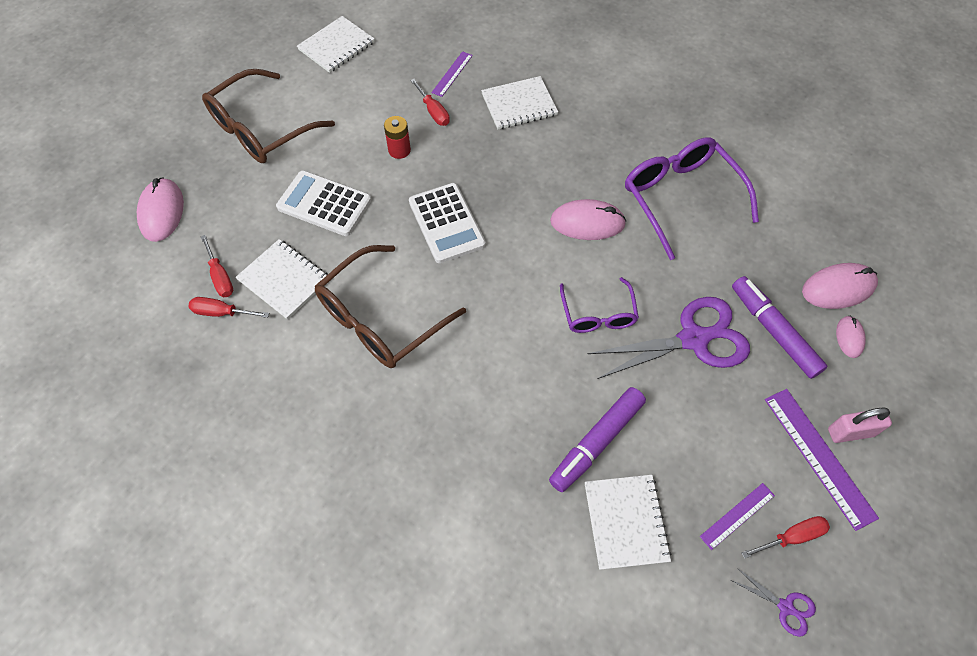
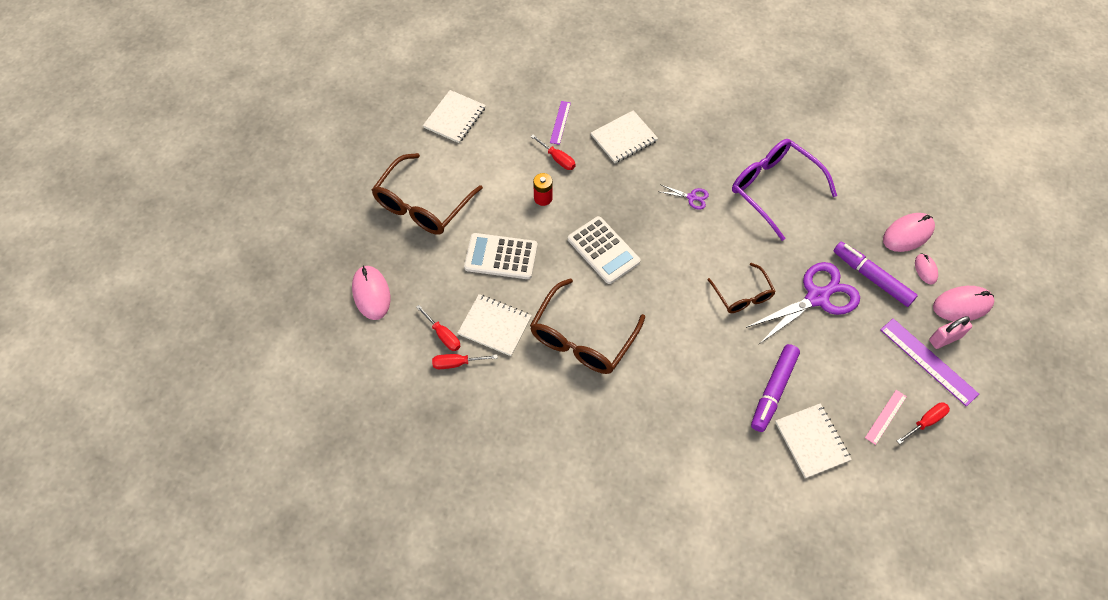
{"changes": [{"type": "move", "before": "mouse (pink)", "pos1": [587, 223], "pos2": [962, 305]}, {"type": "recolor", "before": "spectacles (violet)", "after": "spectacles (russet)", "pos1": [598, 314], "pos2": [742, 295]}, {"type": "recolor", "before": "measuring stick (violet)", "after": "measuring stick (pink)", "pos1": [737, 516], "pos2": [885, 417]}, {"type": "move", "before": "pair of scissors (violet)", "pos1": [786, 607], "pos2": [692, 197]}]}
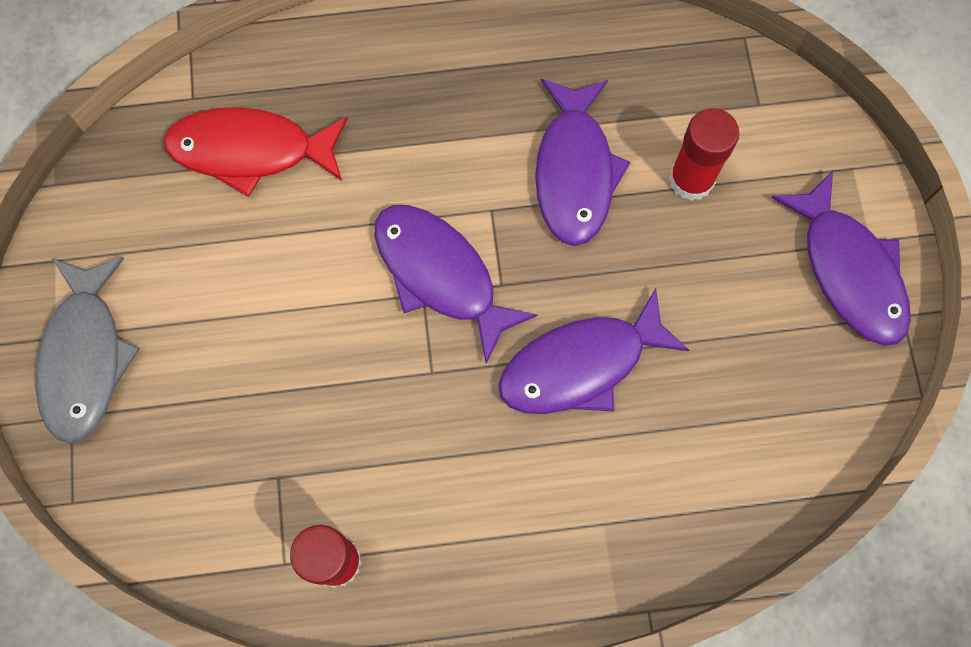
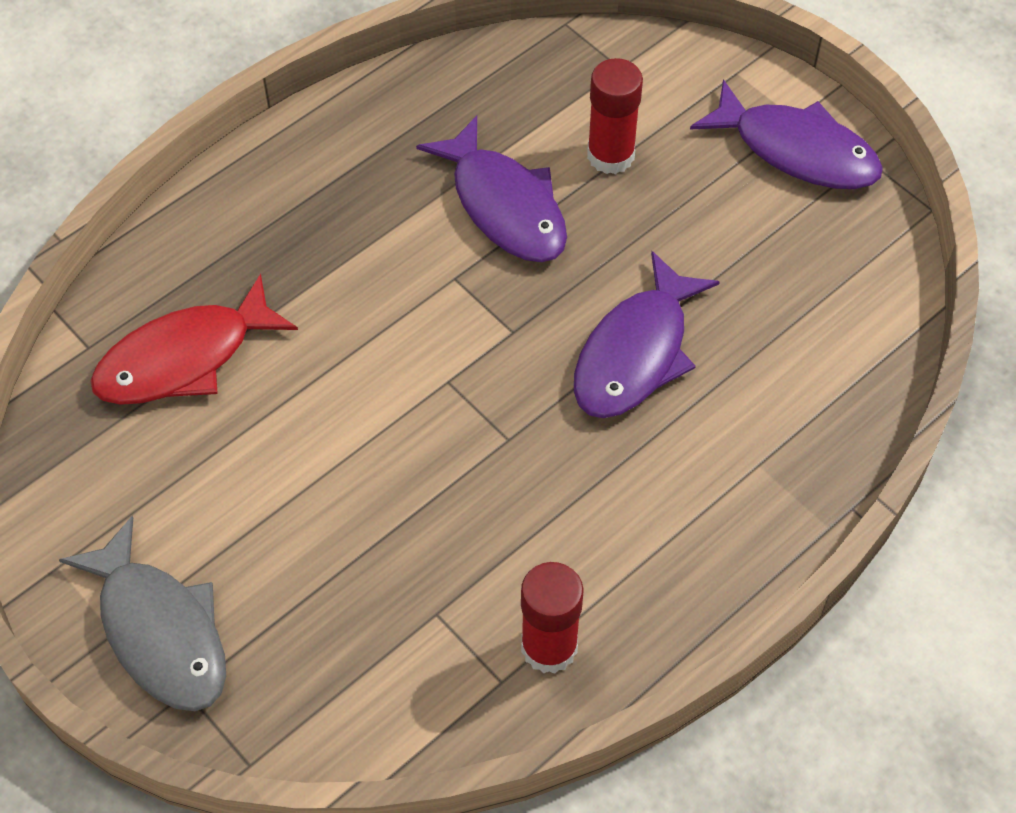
{"changes": [{"type": "delete", "before": "toy fish (violet)", "pos1": [440, 274]}]}
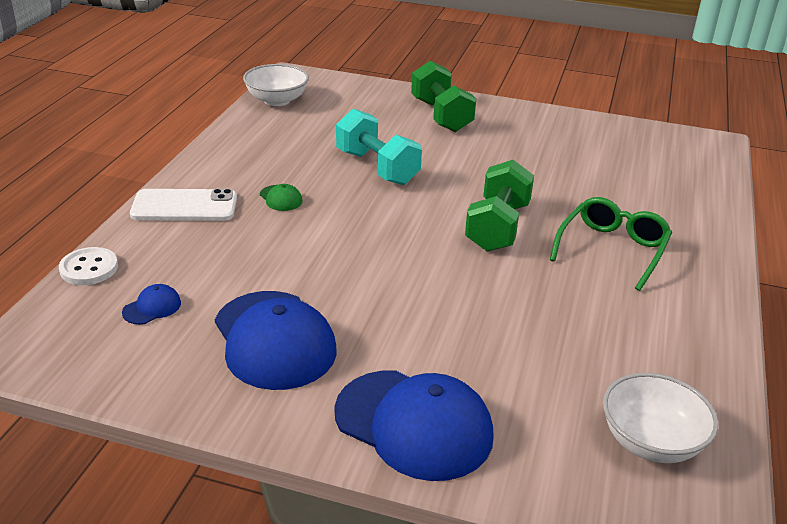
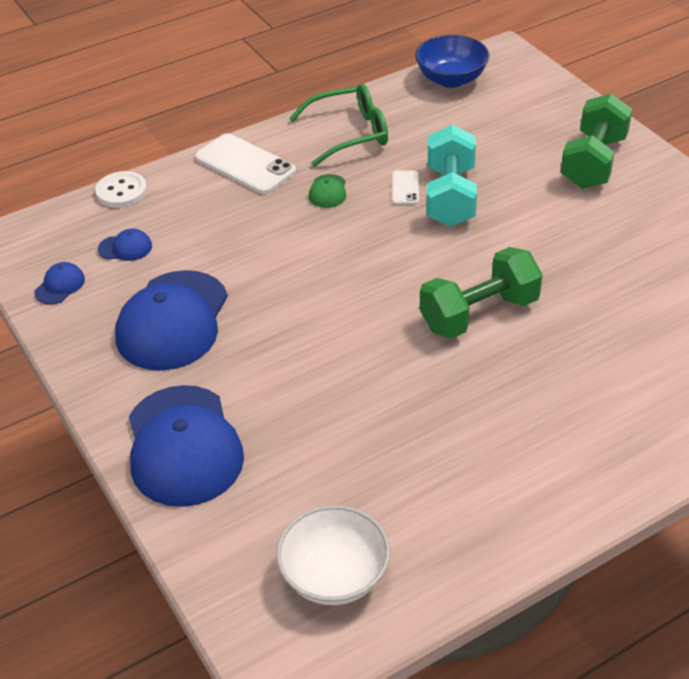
{"changes": [{"type": "recolor", "before": "serving bowl (white)", "after": "serving bowl (blue)", "pos1": [277, 100], "pos2": [451, 79]}, {"type": "move", "before": "spectacles (green)", "pos1": [612, 249], "pos2": [349, 133]}, {"type": "insert", "after": "baseball cap (blue)", "pos2": [60, 286]}, {"type": "insert", "after": "smartphone (white)", "pos2": [405, 188]}]}
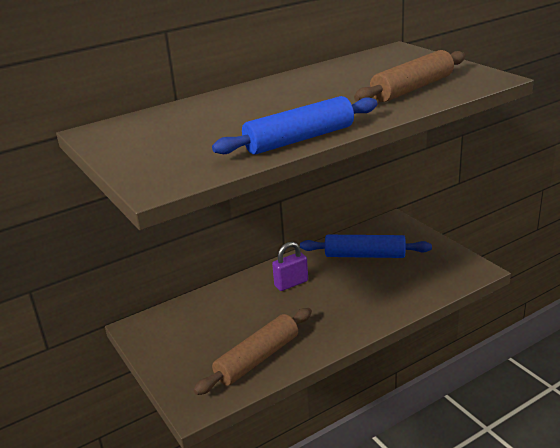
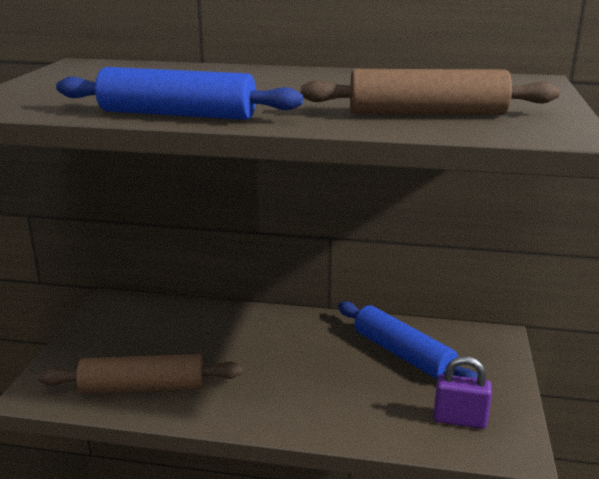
{"changes": [{"type": "move", "before": "padlock (violet)", "pos1": [291, 283], "pos2": [459, 420]}]}
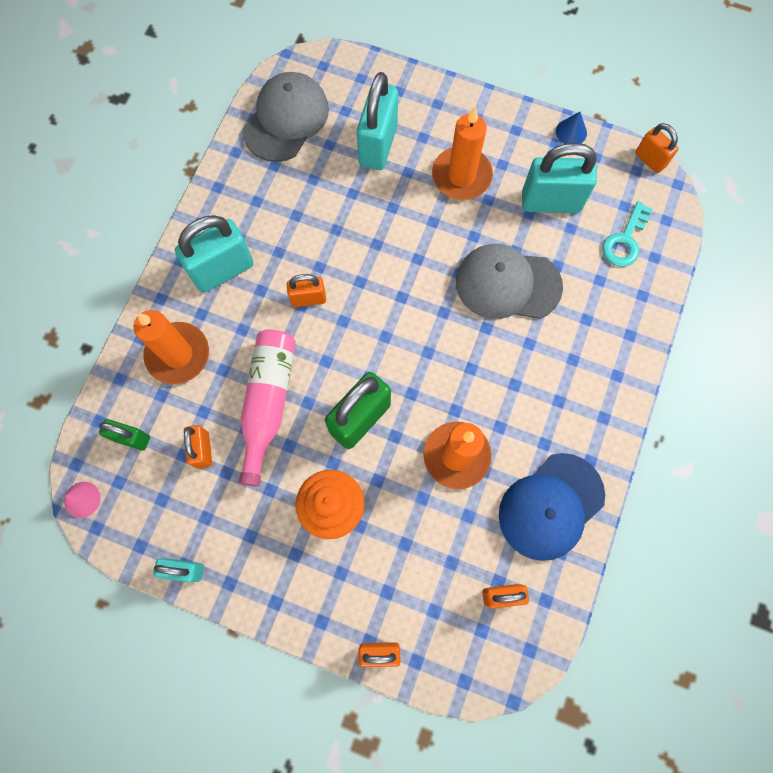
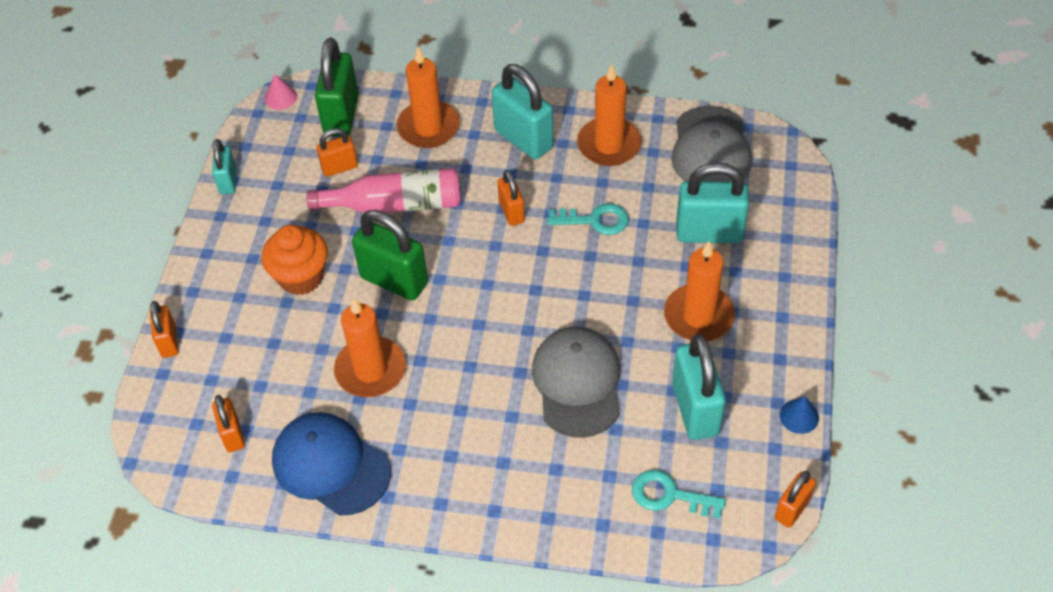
{"changes": [{"type": "resize", "before": "padlock (green)", "pos1": [131, 438], "pos2": [341, 115], "scale": 1.78}, {"type": "rotate", "before": "baseball cap (gray)", "pos1": [286, 119], "pos2": [710, 149], "turn": 75}, {"type": "insert", "after": "door key (aqua)", "pos2": [595, 220]}, {"type": "insert", "after": "pillar candle (orange)", "pos2": [609, 145]}]}
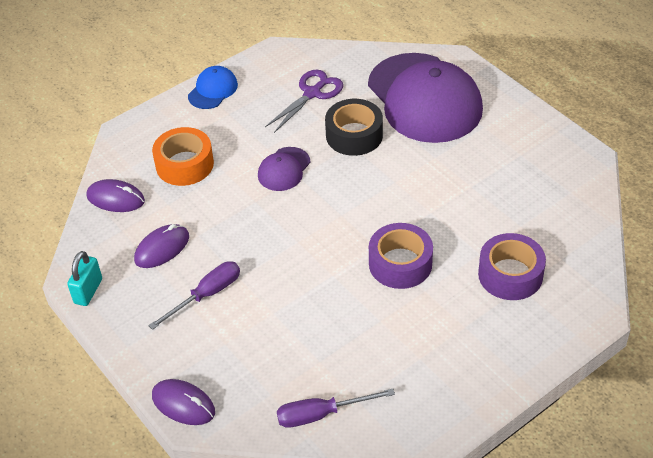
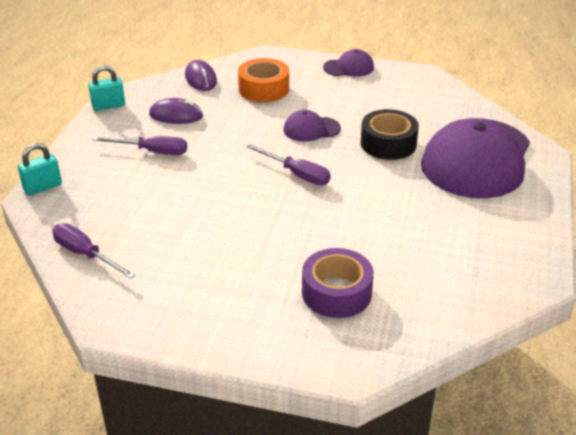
{"changes": [{"type": "replace", "before": "mouse (violet)", "after": "padlock (aqua)", "pos1": [183, 404], "pos2": [43, 187]}, {"type": "recolor", "before": "baseball cap (blue)", "after": "baseball cap (violet)", "pos1": [213, 90], "pos2": [349, 67]}, {"type": "delete", "before": "pair of scissors (violet)", "pos1": [312, 93]}, {"type": "delete", "before": "tape (violet)", "pos1": [400, 264]}, {"type": "insert", "after": "screwdriver (violet)", "pos2": [296, 174]}]}
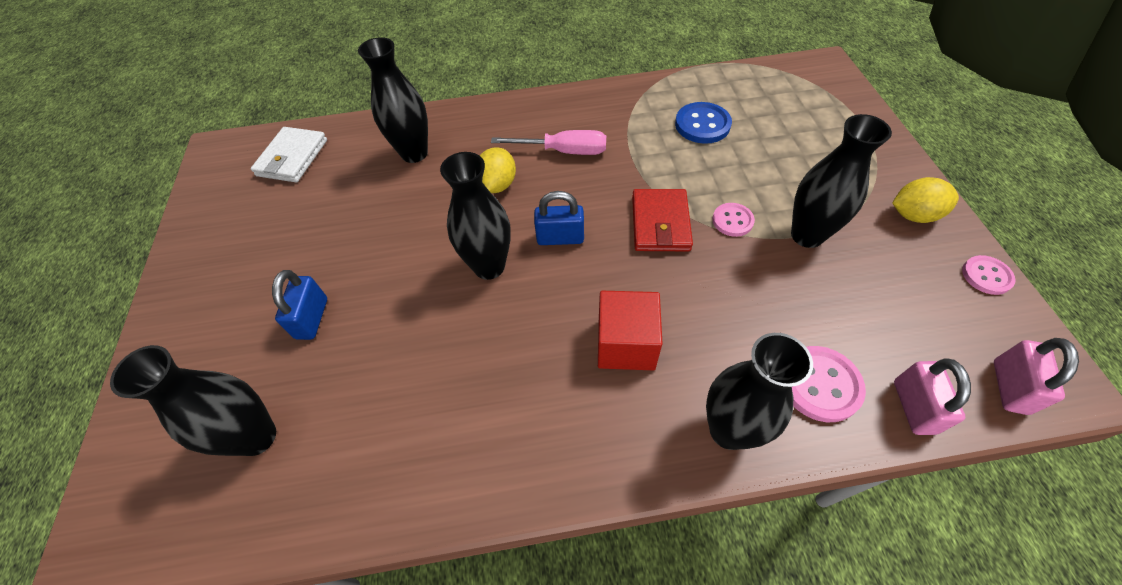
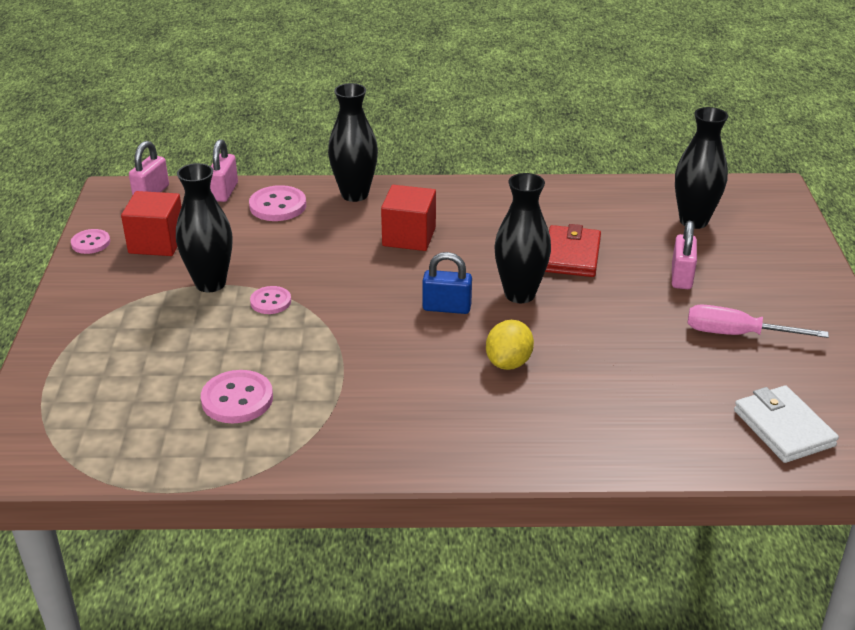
{"changes": [{"type": "rotate", "before": "wallet (white)", "pos1": [292, 158], "pos2": [783, 428], "turn": -45}, {"type": "recolor", "before": "padlock (blue)", "after": "padlock (pink)", "pos1": [312, 318], "pos2": [681, 277]}, {"type": "delete", "before": "flower vase (jet-black)", "pos1": [414, 153]}, {"type": "move", "before": "screwdriver (pink)", "pos1": [564, 151], "pos2": [736, 334]}, {"type": "move", "before": "wallet (red)", "pos1": [660, 223], "pos2": [571, 255]}, {"type": "recolor", "before": "button (blue)", "after": "button (pink)", "pos1": [702, 125], "pos2": [237, 399]}, {"type": "delete", "before": "toy lemon (bright yellow)", "pos1": [913, 215]}, {"type": "insert", "after": "solid cube (red)", "pos2": [157, 242]}]}
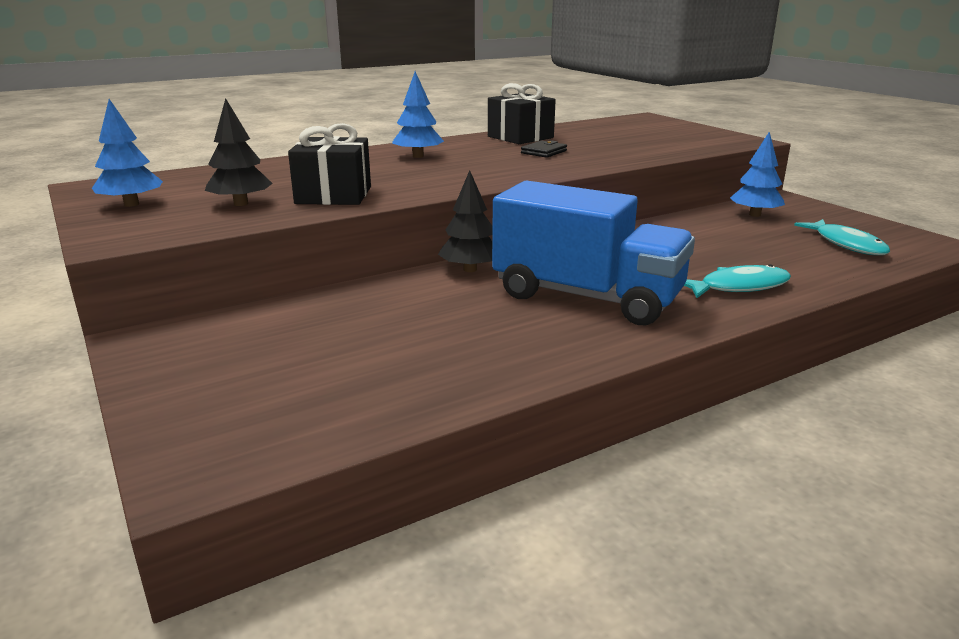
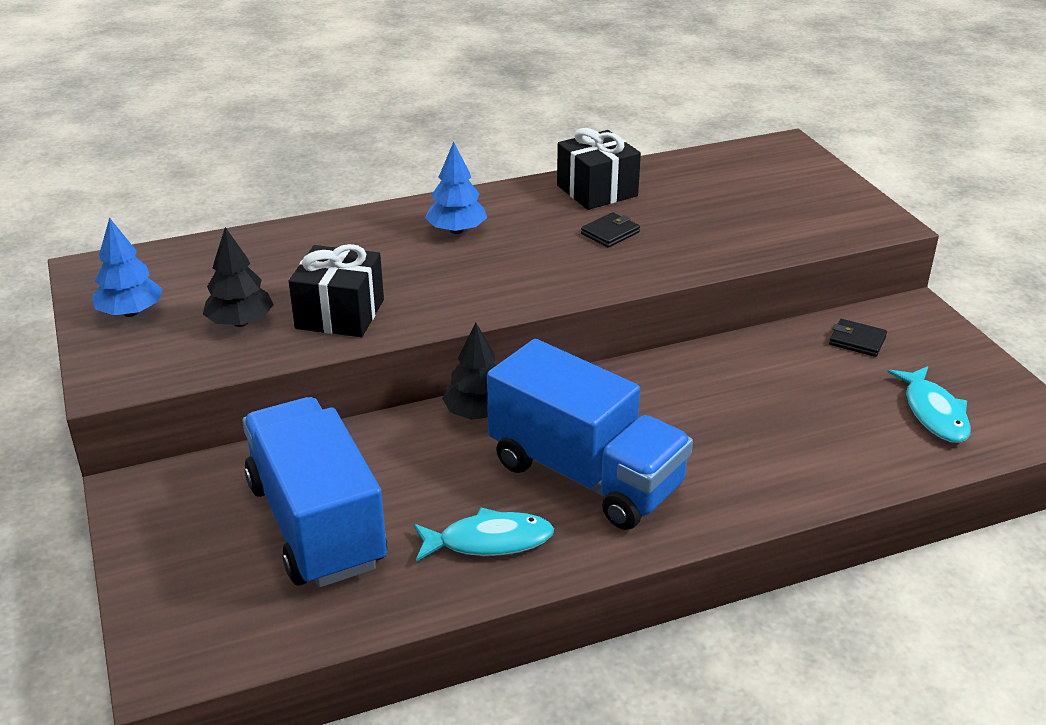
{"changes": [{"type": "move", "before": "toy fish (aqua)", "pos1": [738, 287], "pos2": [489, 541]}, {"type": "replace", "before": "fir tree (blue)", "after": "wallet (jet-black)", "pos1": [755, 215], "pos2": [857, 340]}, {"type": "insert", "after": "lorry (blue)", "pos2": [316, 524]}]}
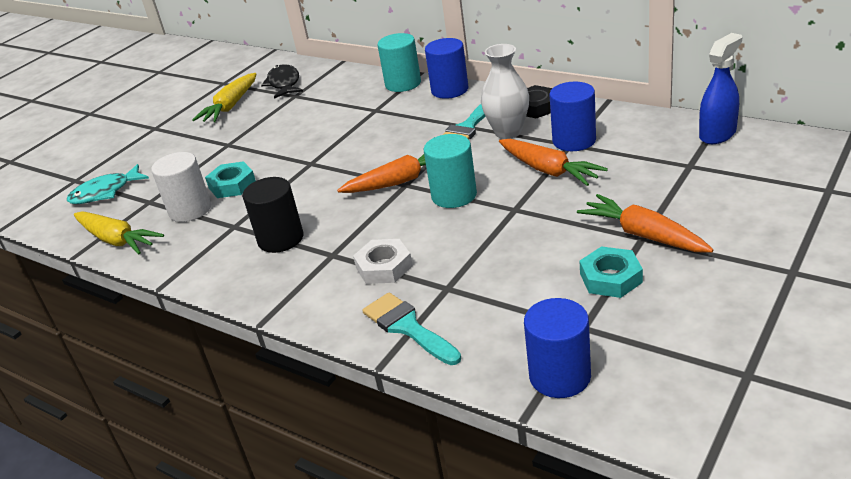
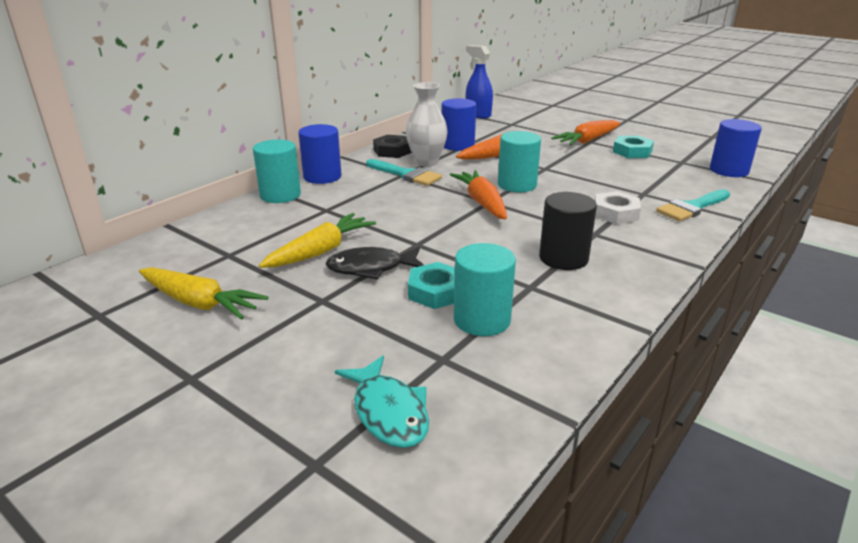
{"changes": [{"type": "move", "before": "toy carrot (bright yellow)", "pos1": [117, 240], "pos2": [320, 251]}, {"type": "recolor", "before": "cylinder shape (white)", "after": "cylinder shape (aqua)", "pos1": [190, 210], "pos2": [482, 320]}, {"type": "move", "before": "toy fish (jet-black)", "pos1": [284, 83], "pos2": [371, 268]}]}
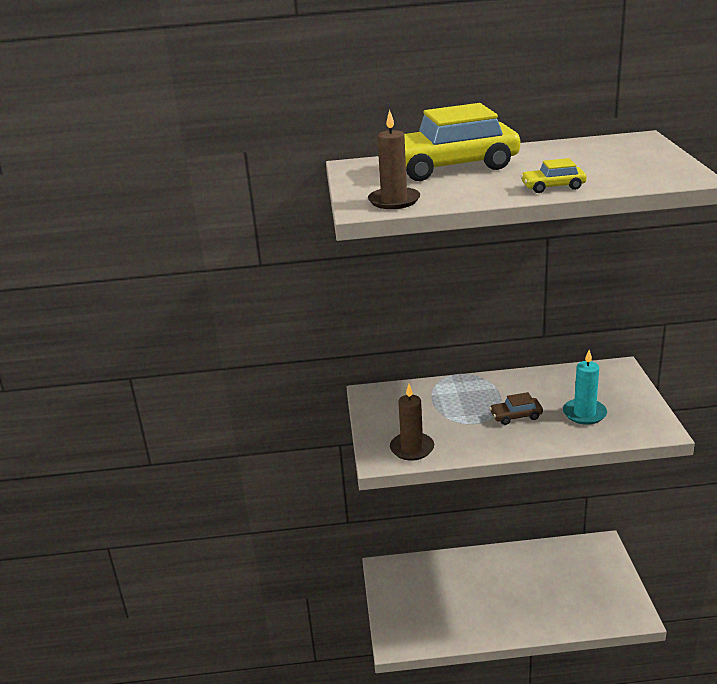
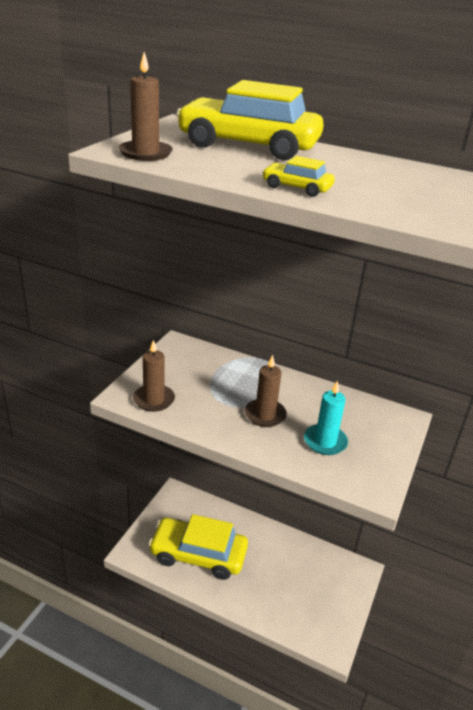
{"changes": [{"type": "replace", "before": "toy car (russet)", "after": "pillar candle (russet)", "pos1": [516, 416], "pos2": [265, 415]}, {"type": "insert", "after": "toy car (bright yellow)", "pos2": [198, 555]}]}
